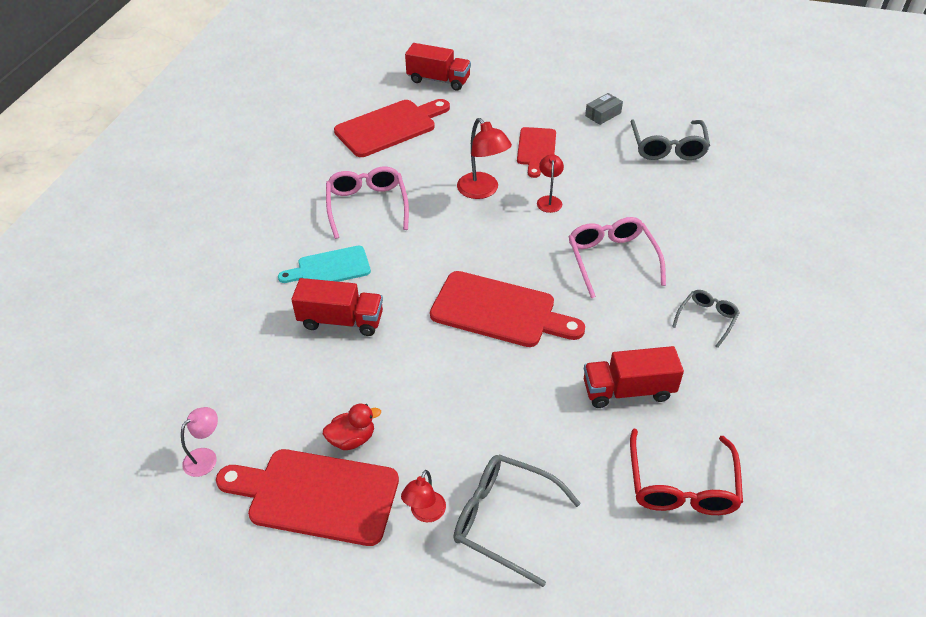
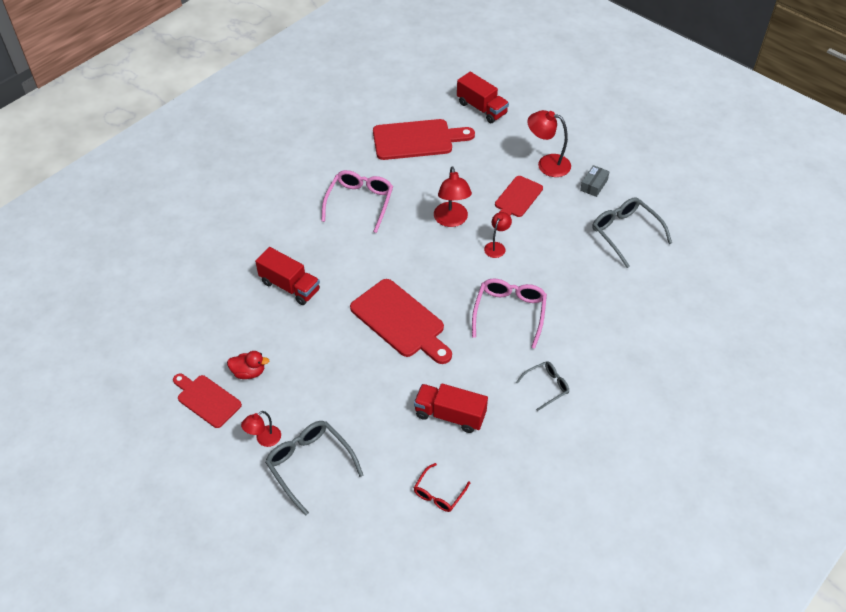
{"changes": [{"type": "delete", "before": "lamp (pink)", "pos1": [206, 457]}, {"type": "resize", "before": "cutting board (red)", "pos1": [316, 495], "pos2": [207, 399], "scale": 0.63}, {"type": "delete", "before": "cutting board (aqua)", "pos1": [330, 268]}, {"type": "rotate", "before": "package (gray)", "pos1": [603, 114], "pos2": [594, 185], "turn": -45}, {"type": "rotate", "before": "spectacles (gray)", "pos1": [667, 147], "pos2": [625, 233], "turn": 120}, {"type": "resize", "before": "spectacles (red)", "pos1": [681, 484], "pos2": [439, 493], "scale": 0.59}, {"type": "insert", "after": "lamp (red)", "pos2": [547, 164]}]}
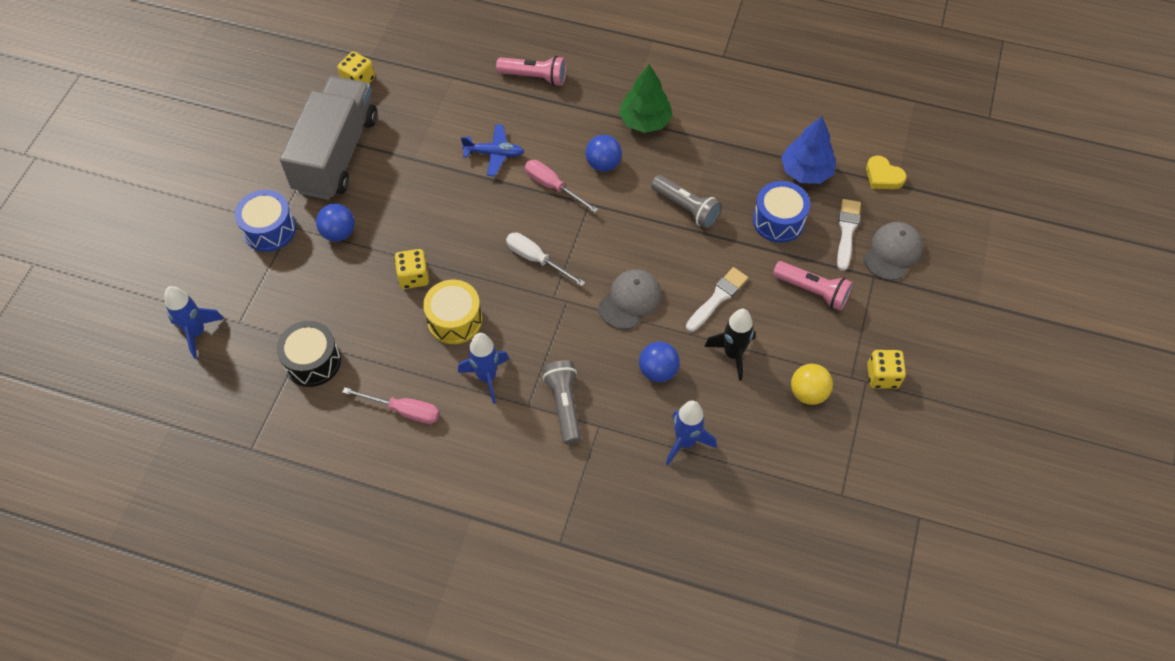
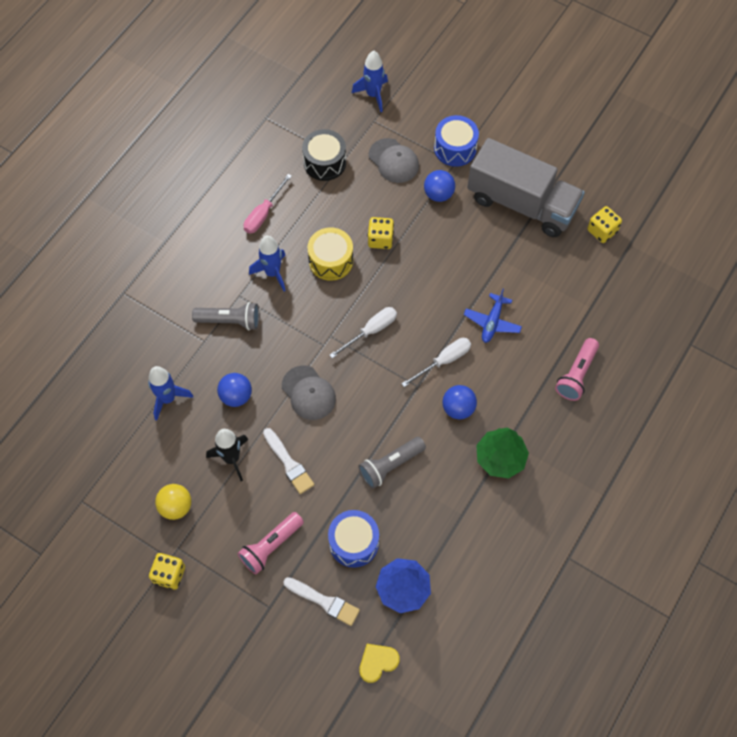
{"changes": [{"type": "recolor", "before": "screwdriver (pink)", "after": "screwdriver (white)", "pos1": [553, 186], "pos2": [444, 361]}, {"type": "move", "before": "baseball cap (gray)", "pos1": [893, 252], "pos2": [393, 161]}]}
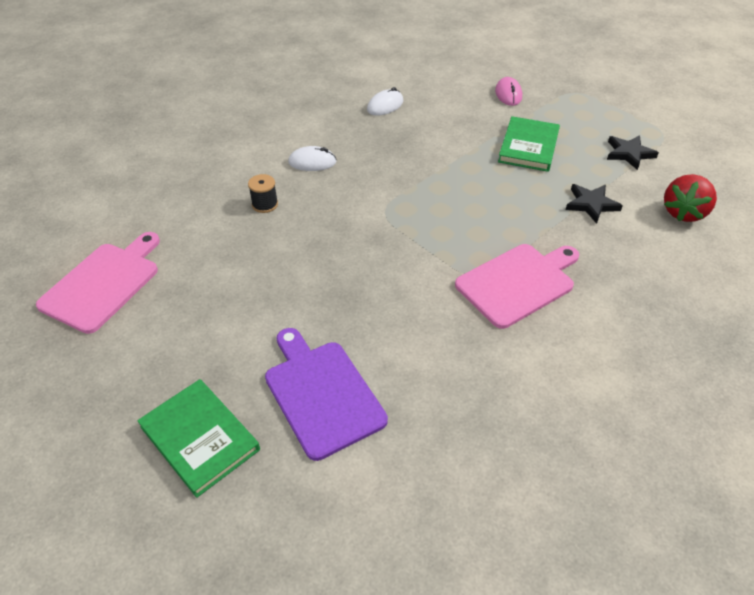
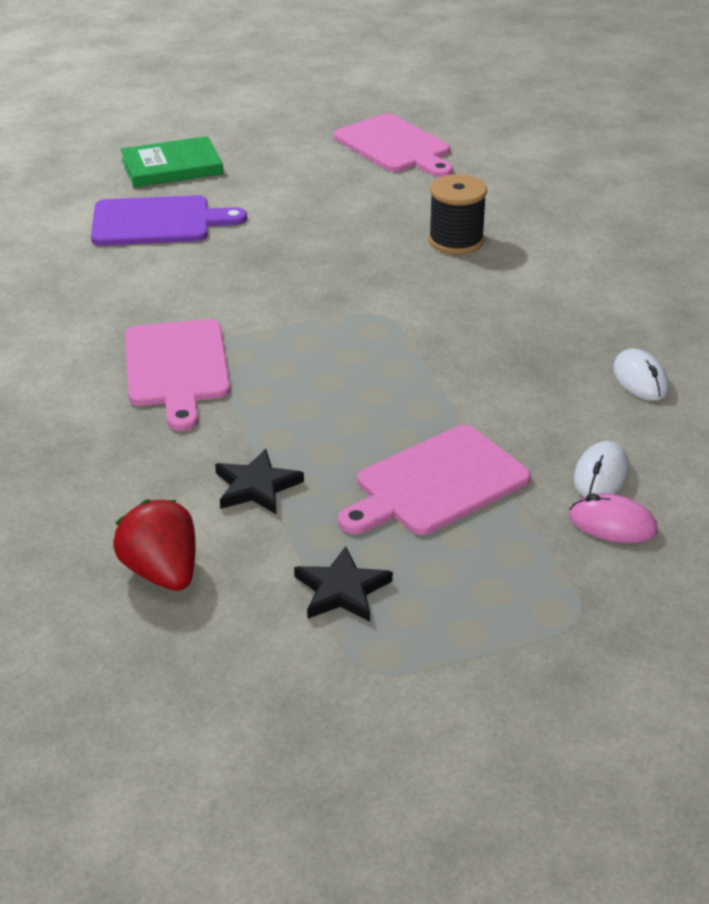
{"changes": [{"type": "resize", "before": "reel of thread (jet-black)", "pos1": [265, 204], "pos2": [456, 241], "scale": 1.63}, {"type": "move", "before": "mouse (white)", "pos1": [312, 162], "pos2": [601, 475]}, {"type": "replace", "before": "book (green)", "after": "cutting board (pink)", "pos1": [528, 147], "pos2": [436, 483]}]}
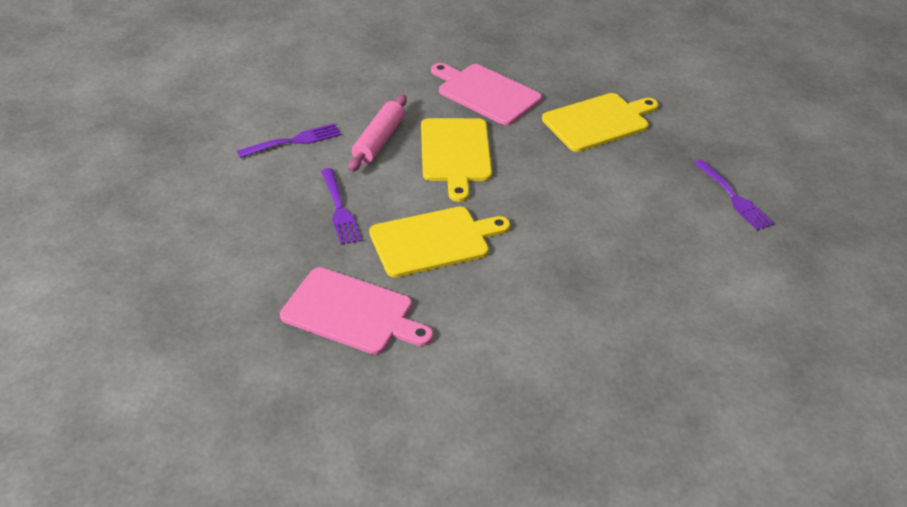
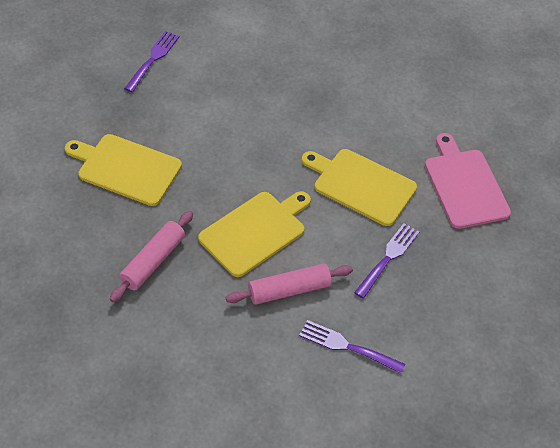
{"changes": [{"type": "replace", "before": "cutting board (pink)", "after": "dough roller (pink)", "pos1": [485, 93], "pos2": [153, 261]}]}
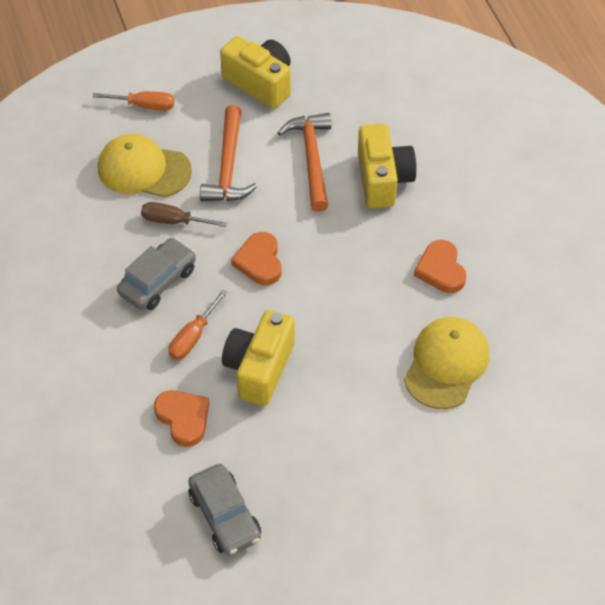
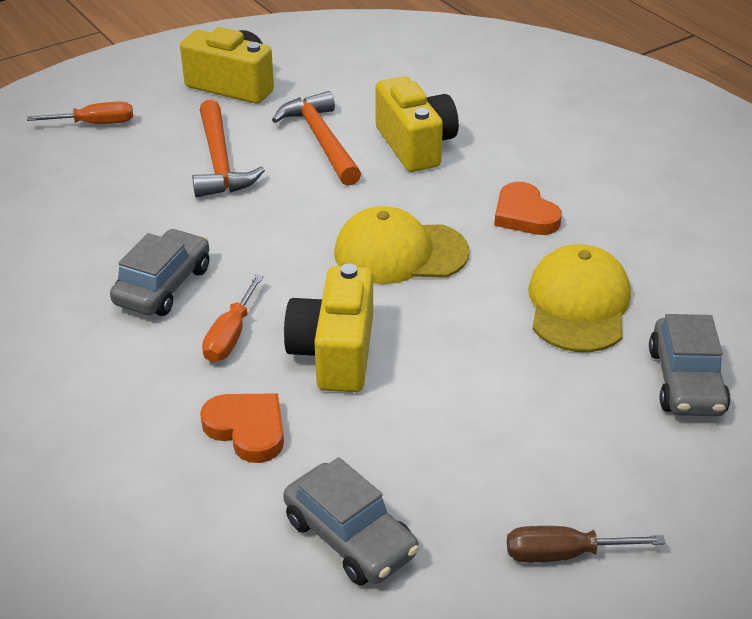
{"changes": [{"type": "move", "before": "baseball cap (bright yellow)", "pos1": [143, 169], "pos2": [400, 253]}, {"type": "move", "before": "screwdriver (russet)", "pos1": [173, 221], "pos2": [563, 554]}, {"type": "delete", "before": "love heart (orange)", "pos1": [259, 261]}, {"type": "insert", "after": "toy car (gray)", "pos2": [685, 381]}]}
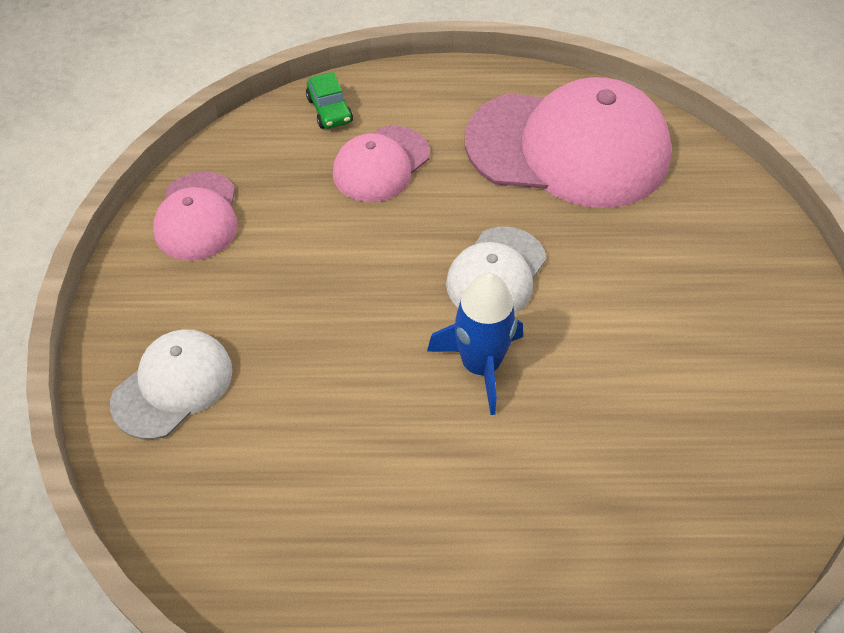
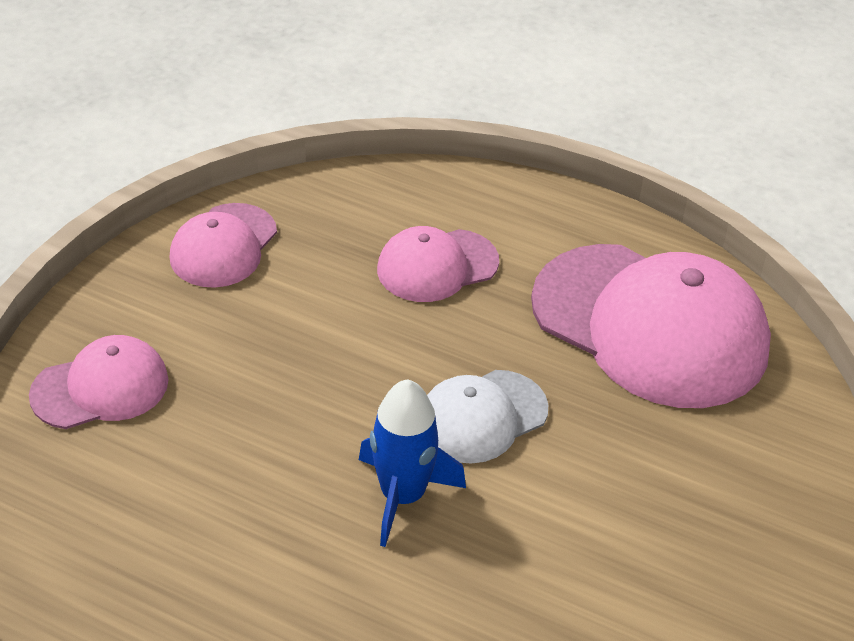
{"changes": [{"type": "recolor", "before": "baseball cap (white)", "after": "baseball cap (pink)", "pos1": [173, 385], "pos2": [100, 388]}, {"type": "delete", "before": "toy car (green)", "pos1": [330, 110]}]}
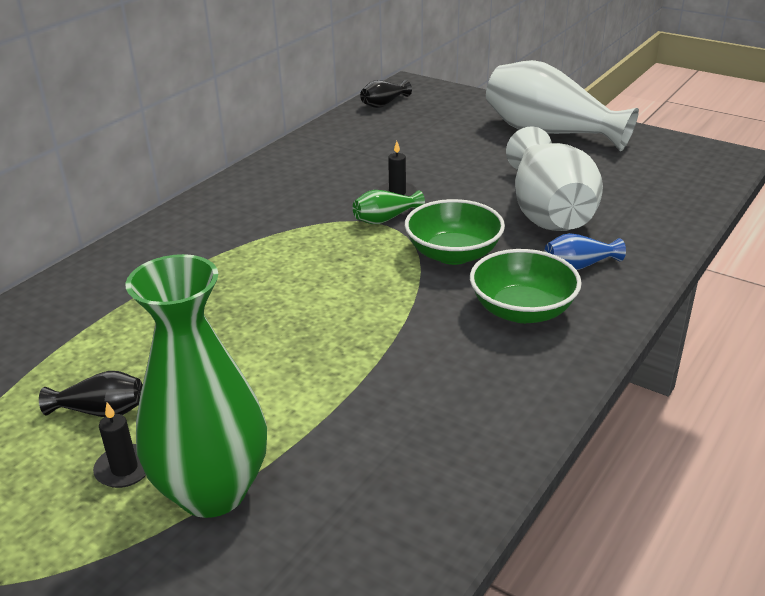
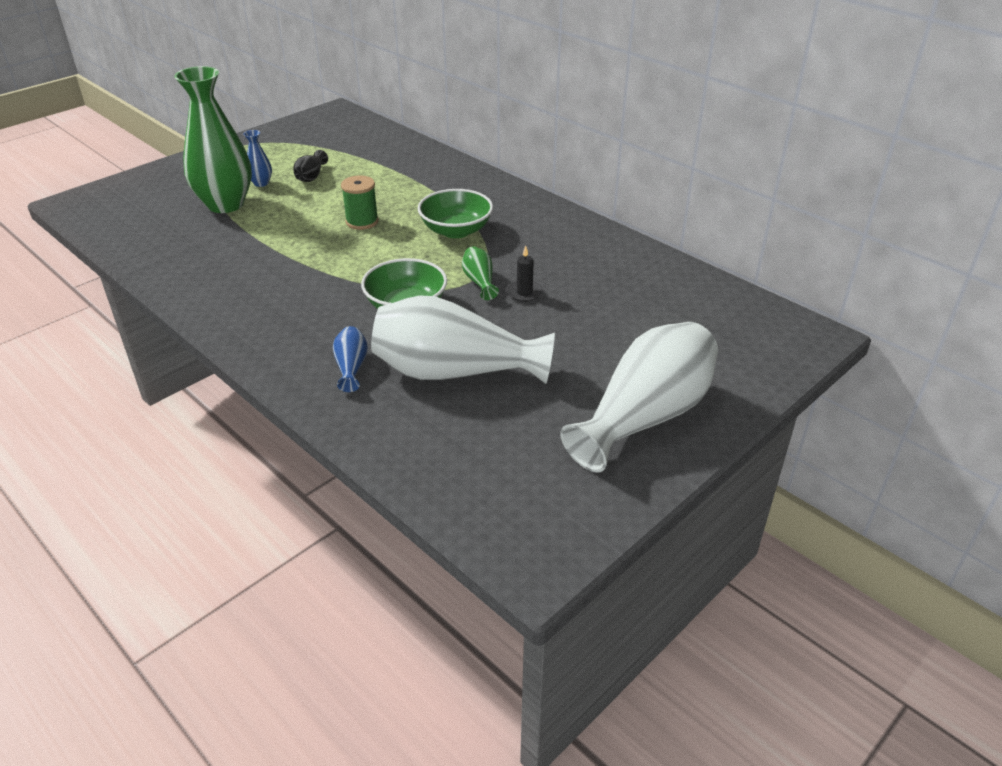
{"changes": [{"type": "replace", "before": "pillar candle (jet-black)", "after": "flower vase (blue)", "pos1": [124, 469], "pos2": [261, 183]}, {"type": "delete", "before": "flower vase (jet-black)", "pos1": [384, 104]}, {"type": "move", "before": "serving bowl (green)", "pos1": [522, 310], "pos2": [456, 230]}, {"type": "insert", "after": "reel of thread (green)", "pos2": [362, 222]}]}
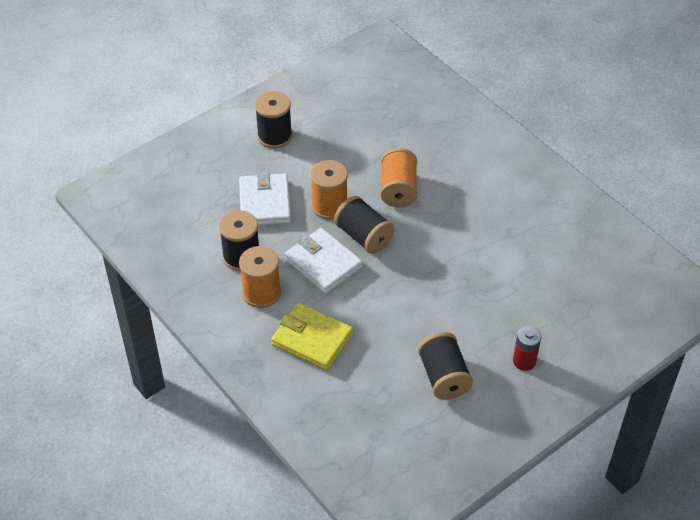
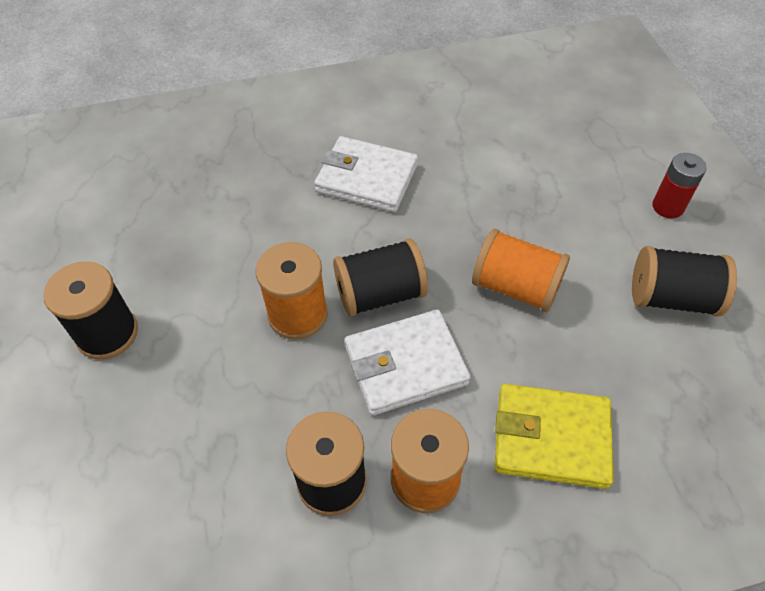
{"changes": [{"type": "move", "before": "wallet (white)", "pos1": [264, 203], "pos2": [366, 178]}, {"type": "rotate", "before": "wallet (bright yellow)", "pos1": [312, 339], "pos2": [551, 438], "turn": 45}, {"type": "move", "before": "reel of thread (orange)", "pos1": [398, 189], "pos2": [515, 287]}]}
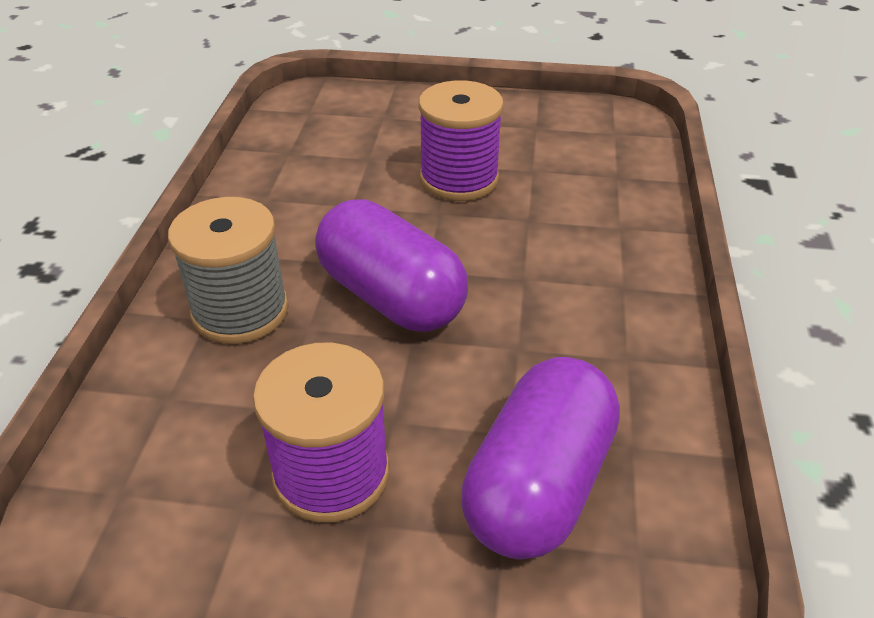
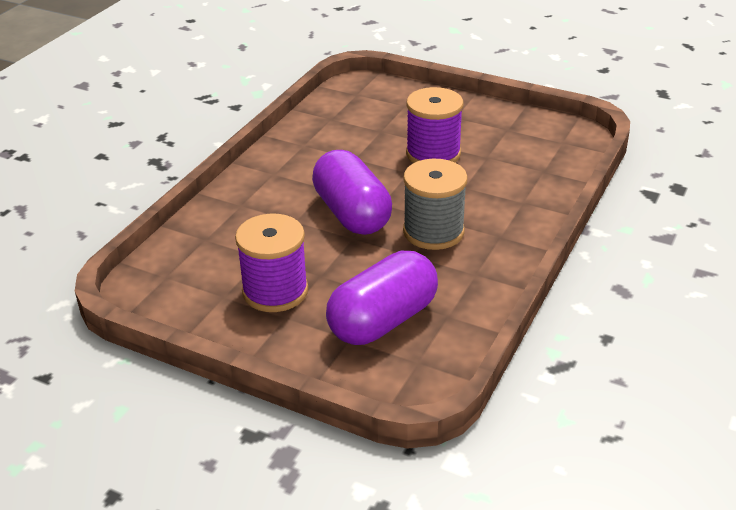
{"changes": [{"type": "move", "before": "reel of thread (gray)", "pos1": [240, 311], "pos2": [433, 232]}]}
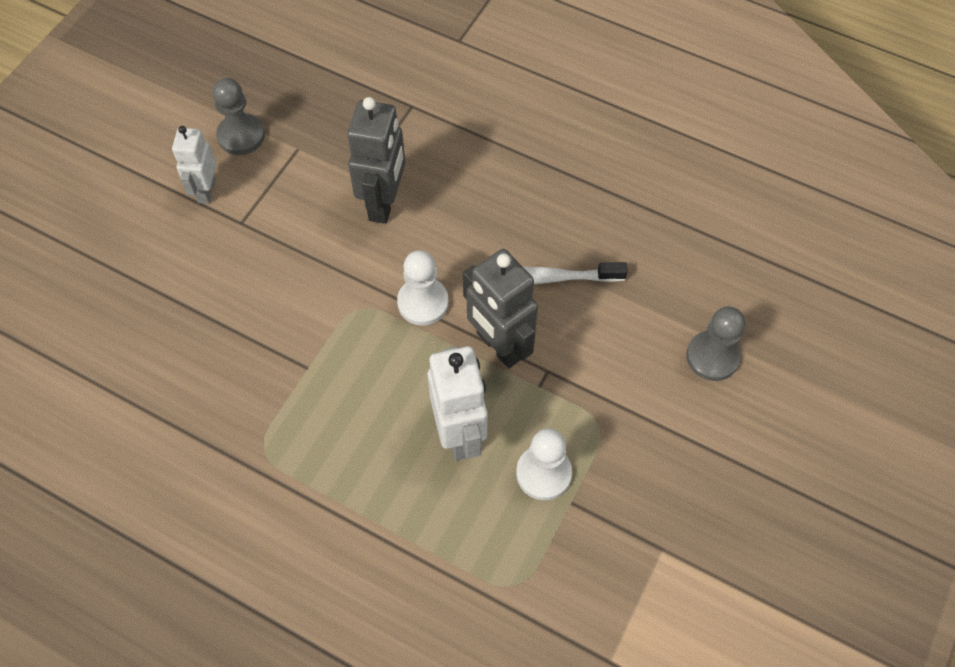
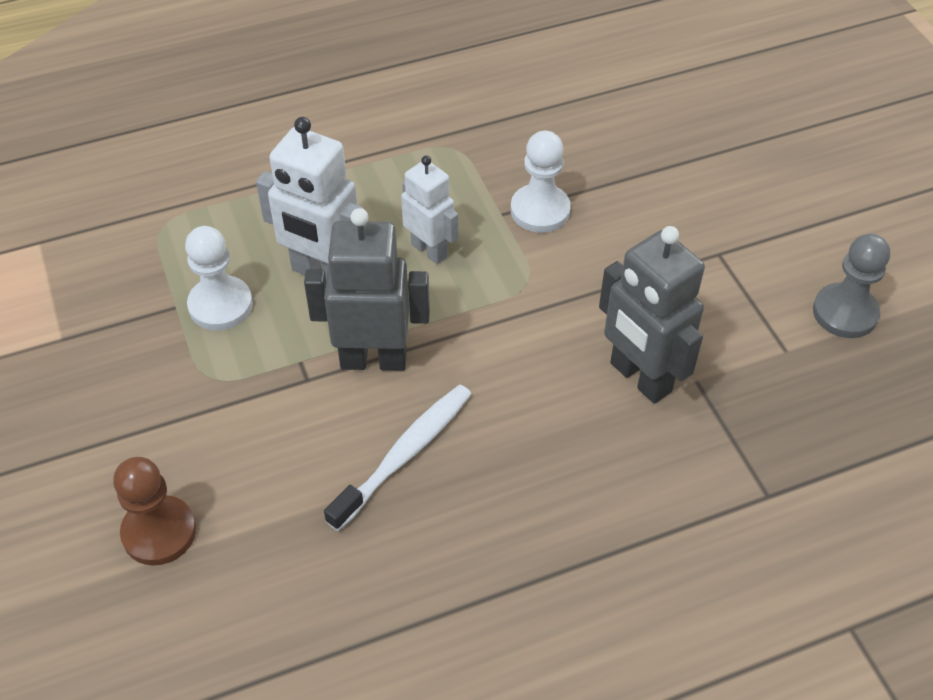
{"changes": [{"type": "move", "before": "robot (white)", "pos1": [206, 191], "pos2": [429, 250]}, {"type": "move", "before": "game pawn (white)", "pos1": [423, 303], "pos2": [540, 210]}, {"type": "recolor", "before": "game pawn (gray)", "after": "game pawn (russet)", "pos1": [712, 357], "pos2": [159, 532]}]}
